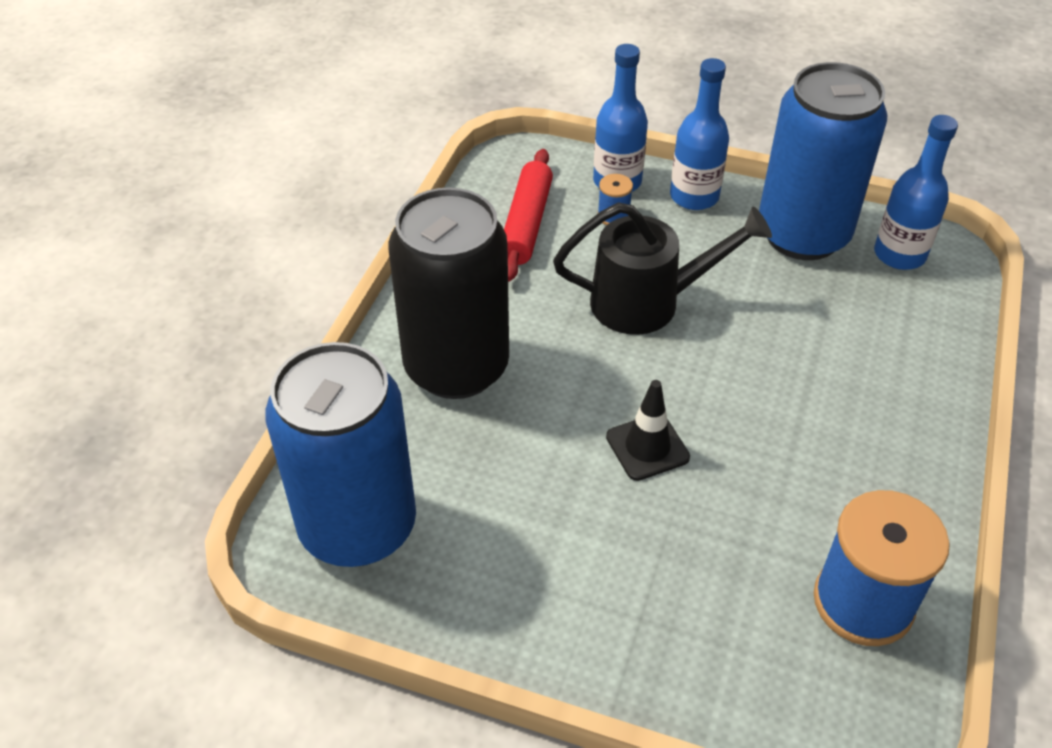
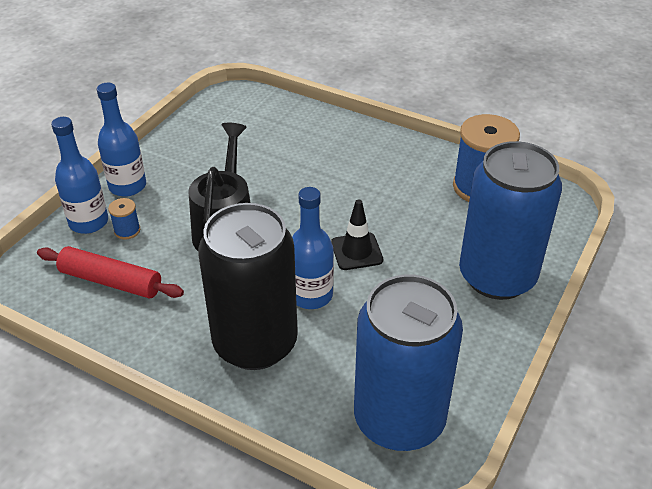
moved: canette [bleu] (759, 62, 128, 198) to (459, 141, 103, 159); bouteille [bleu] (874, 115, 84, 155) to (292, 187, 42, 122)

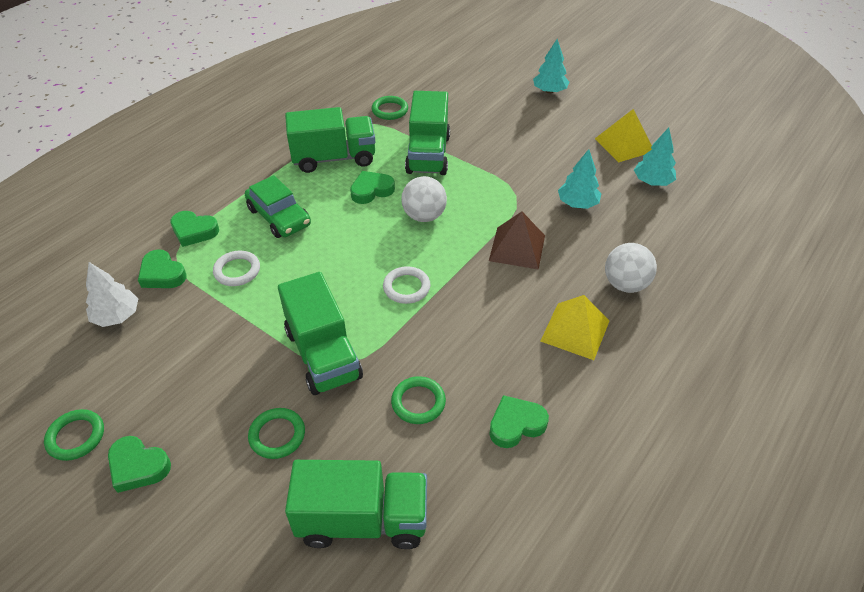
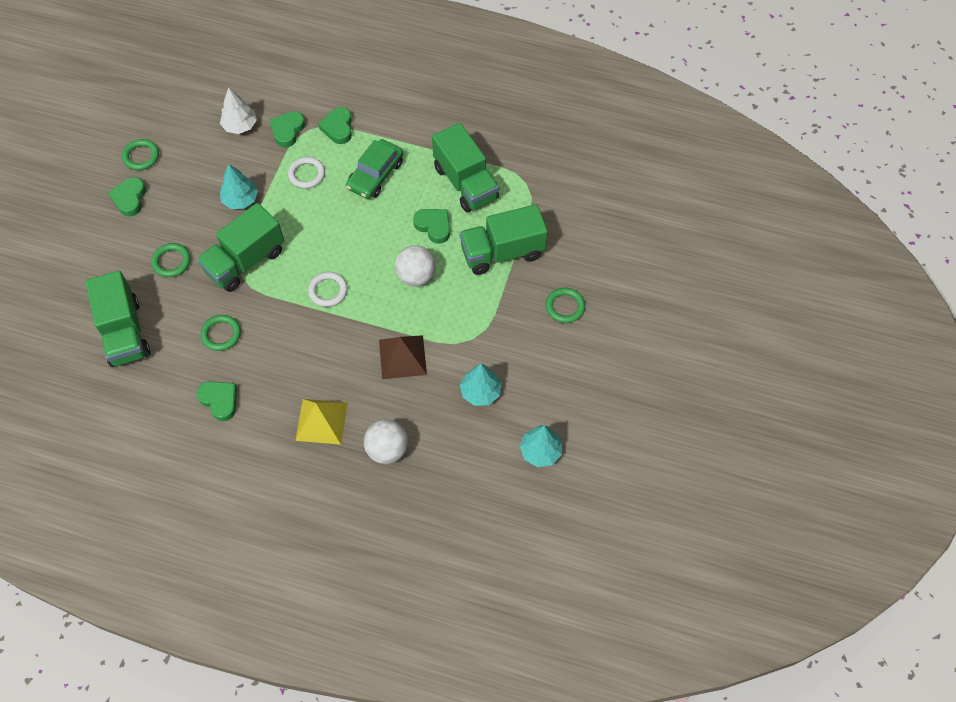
removed: pyramide [jaune] (595, 109, 57, 53)
moved: anneau [vert] (372, 96, 36, 24) to (546, 288, 39, 35); arbre [turquoise] (533, 39, 36, 54) to (220, 164, 38, 45)

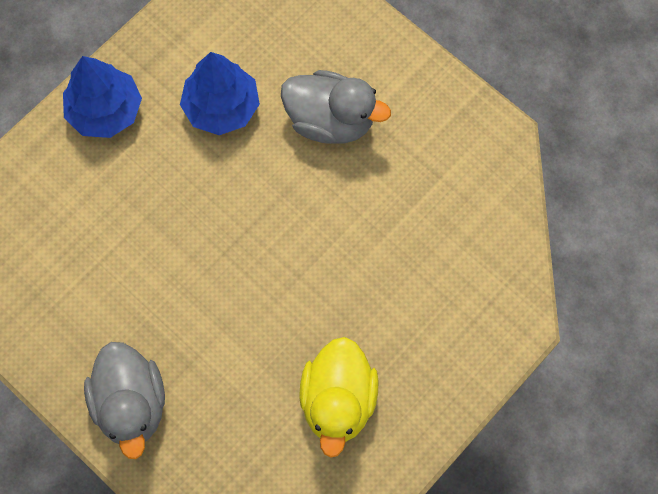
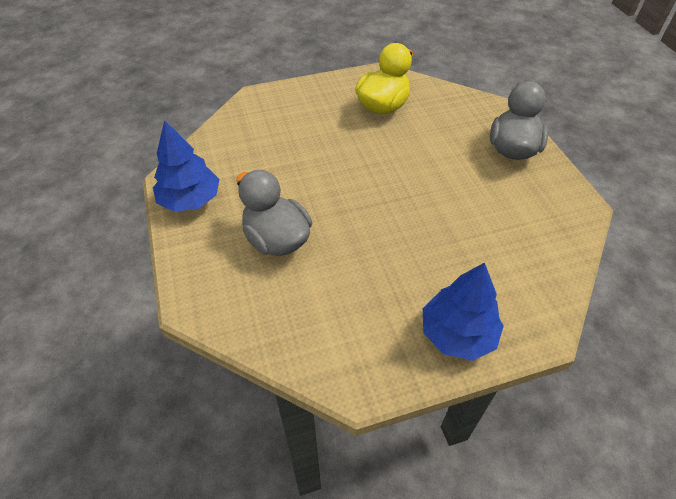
moved: arbre [bleu] (180, 52, 80, 83) to (153, 120, 66, 92)

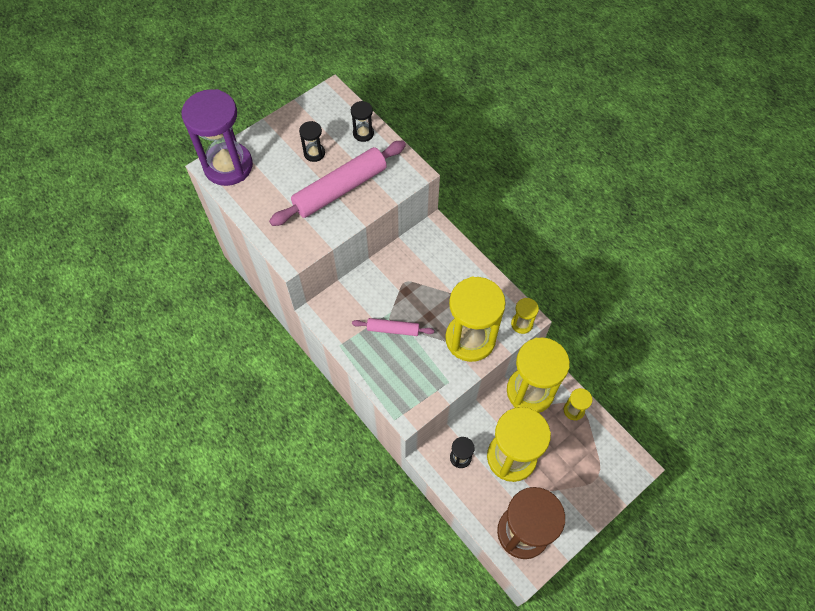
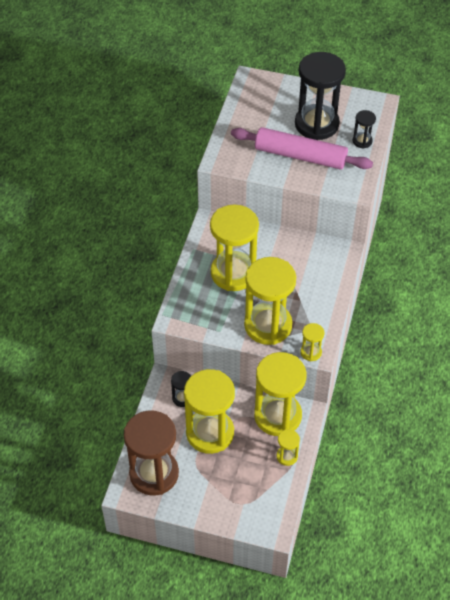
removed: sablier [violet] (181, 89, 72, 97)
replaced: rouleau à pâtisserie [rose] (352, 318, 82, 18) to sablier [jaune] (210, 204, 49, 87)
resized: sablier [noir] (299, 121, 26, 41) = (295, 52, 51, 88) x2.27

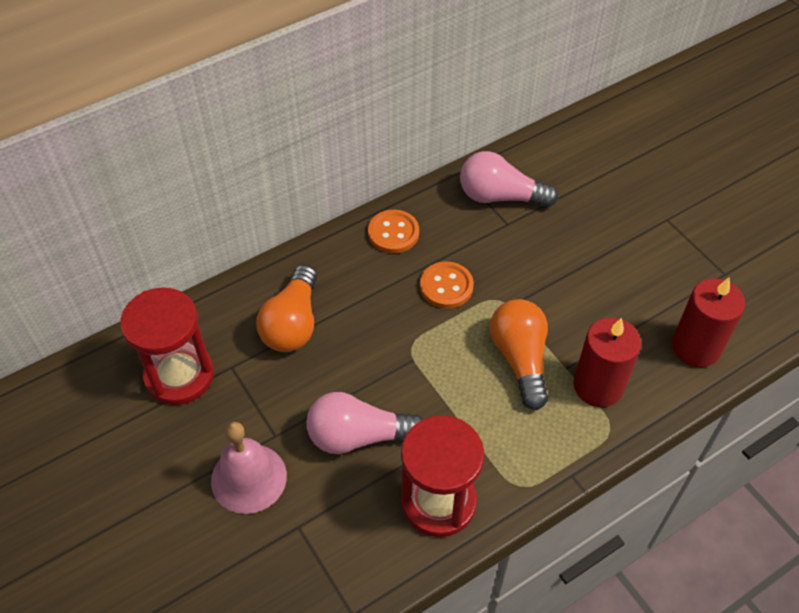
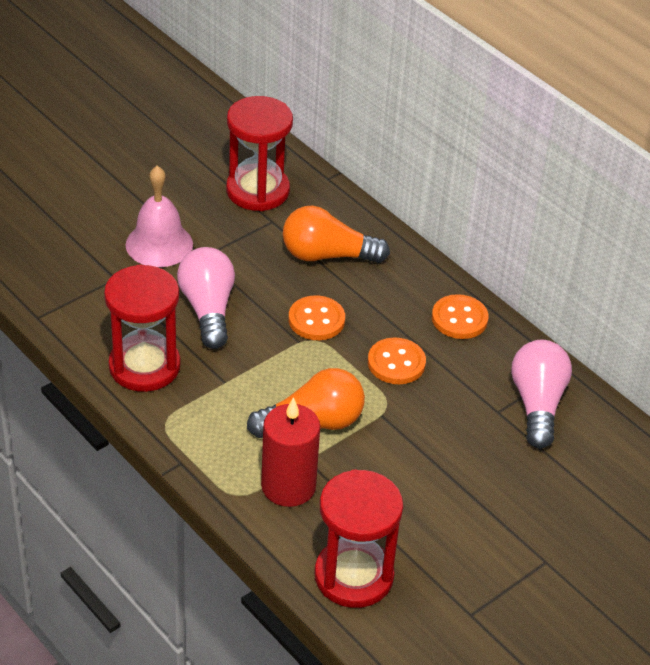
added: bouton [orange] (289, 295, 56, 45)
replaced: bougie [rouge] (672, 277, 73, 90) to sablier [rouge] (314, 469, 89, 139)

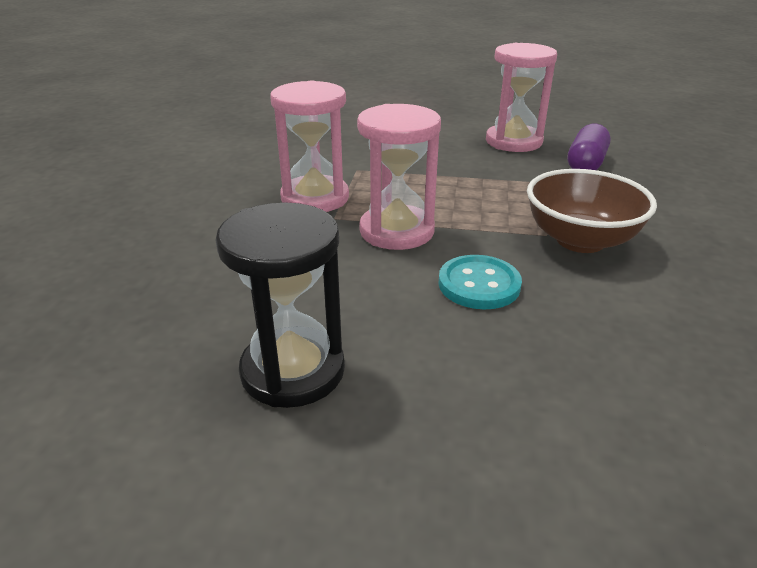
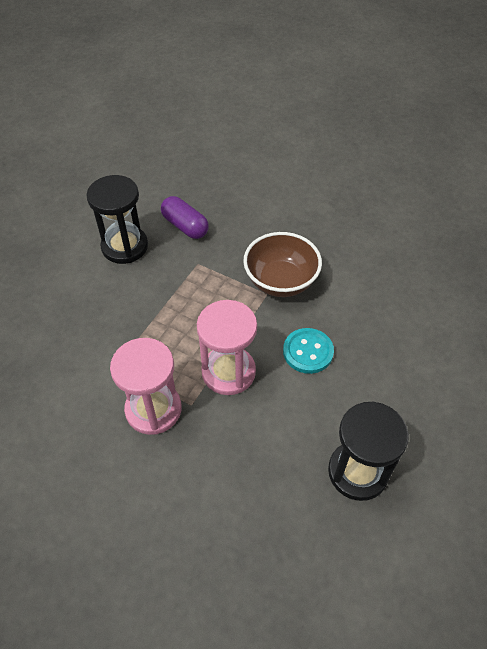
recoloured: sablier [rose] (486, 43, 71, 109) to sablier [noir] (86, 175, 62, 89)

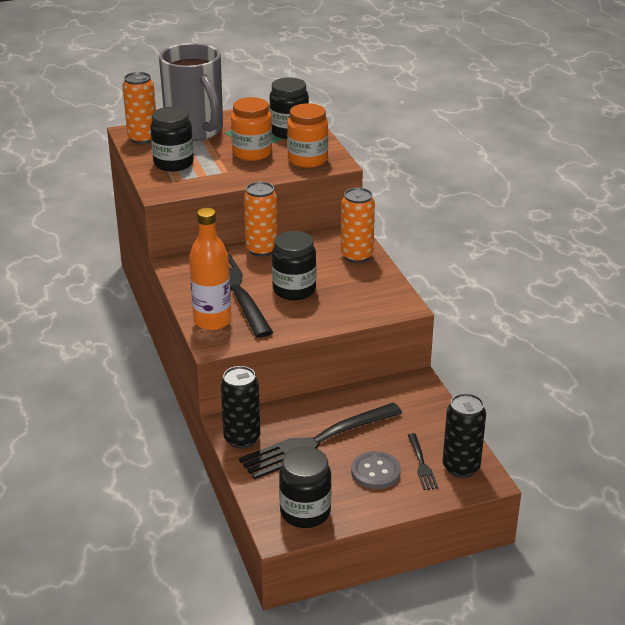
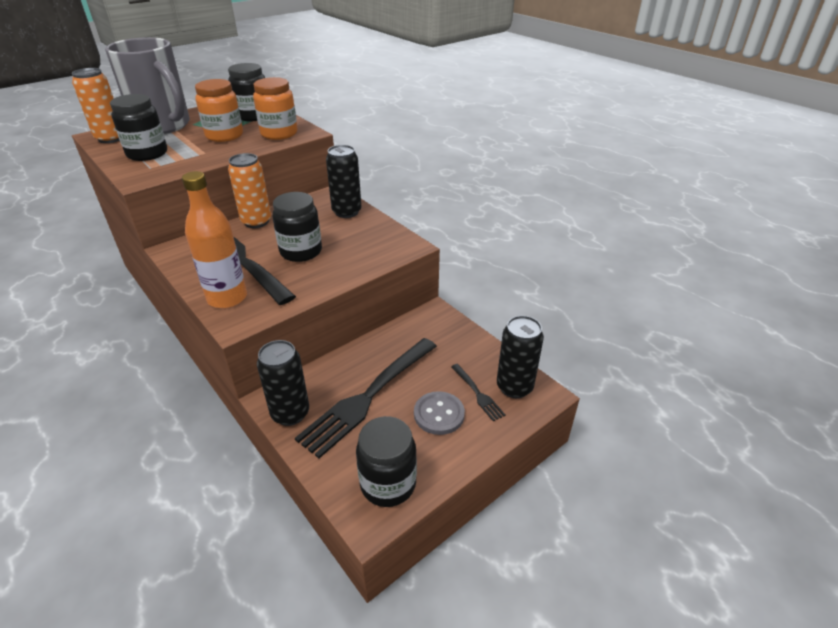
recoloured: canette [orange] (341, 188, 34, 75) to canette [noir] (326, 145, 36, 73)

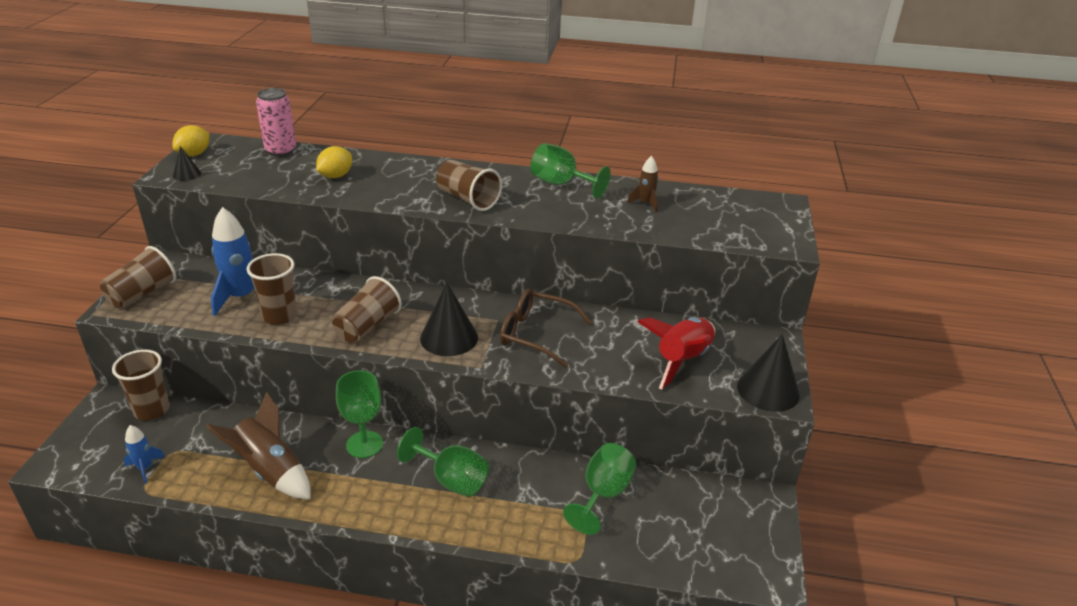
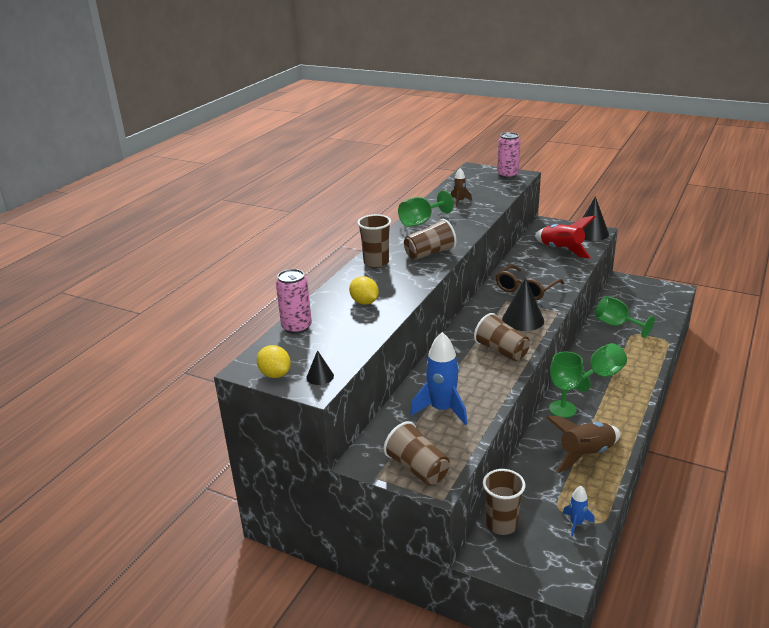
added: canette [rose] (497, 132, 24, 47)
moved: gobelet [marron] (247, 253, 50, 72) to (357, 214, 34, 54)

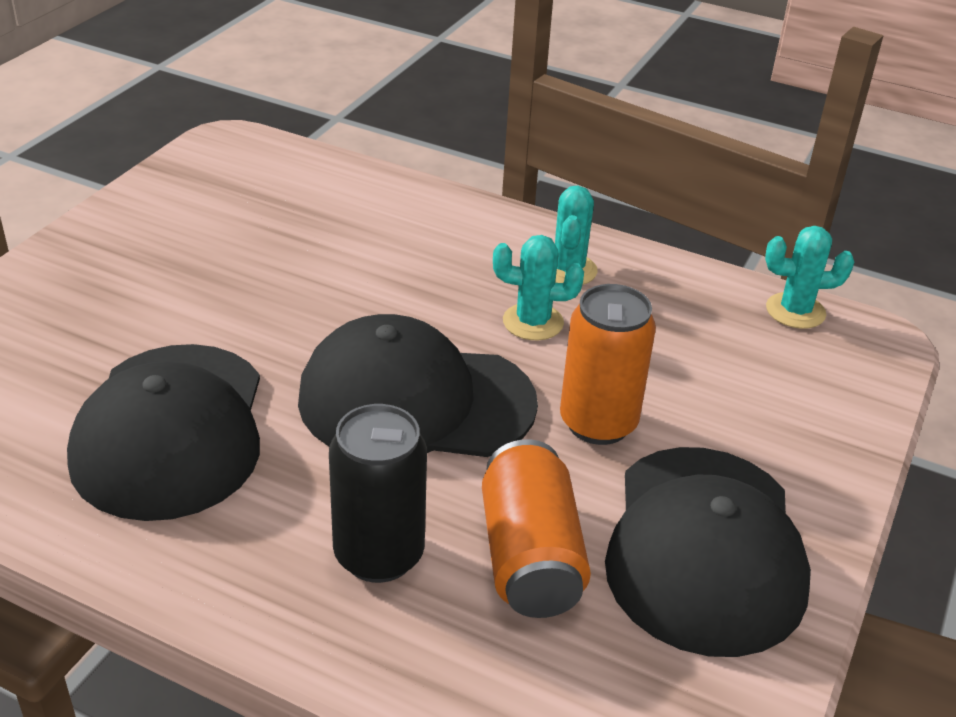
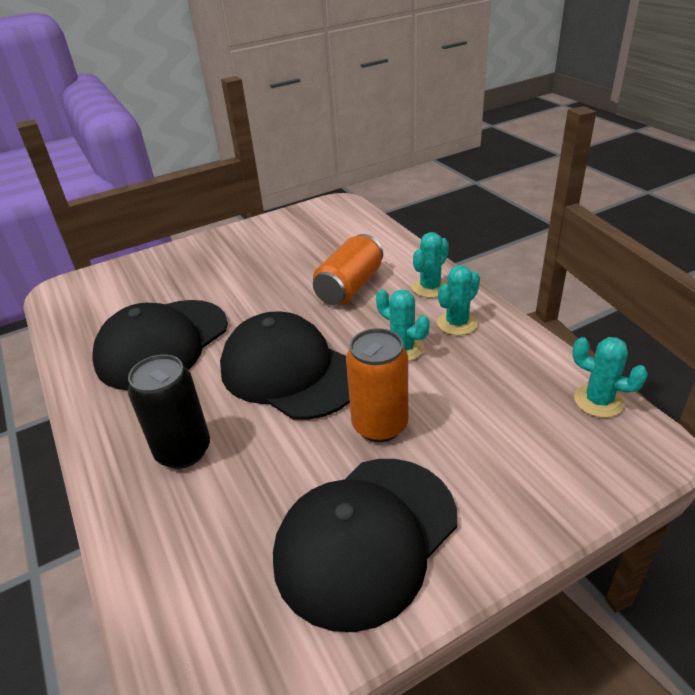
added: cactus [turquoise] (412, 232, 37, 66)
moved: canette [orange] (482, 439, 109, 179) to (313, 234, 70, 71)

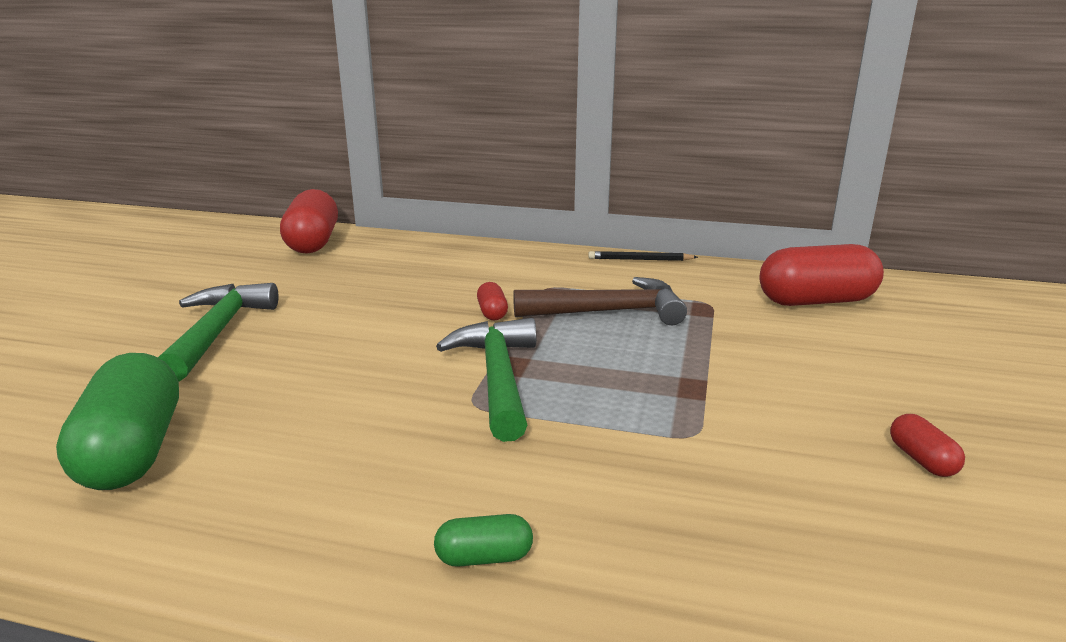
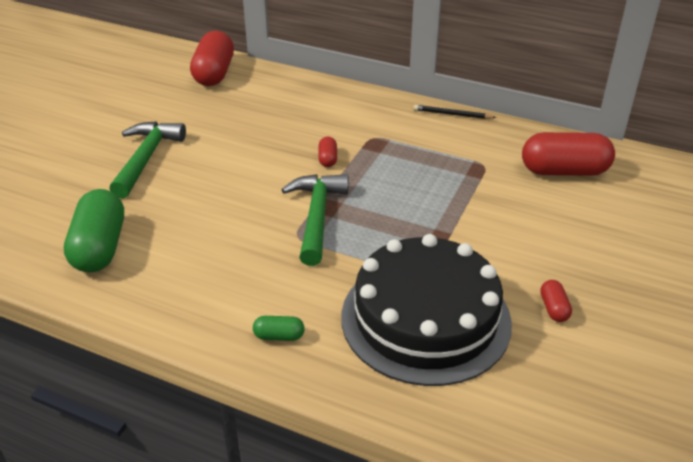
removed: marteau [marron] (513, 277, 174, 48)
added: gâteau [noir] (341, 234, 171, 152)

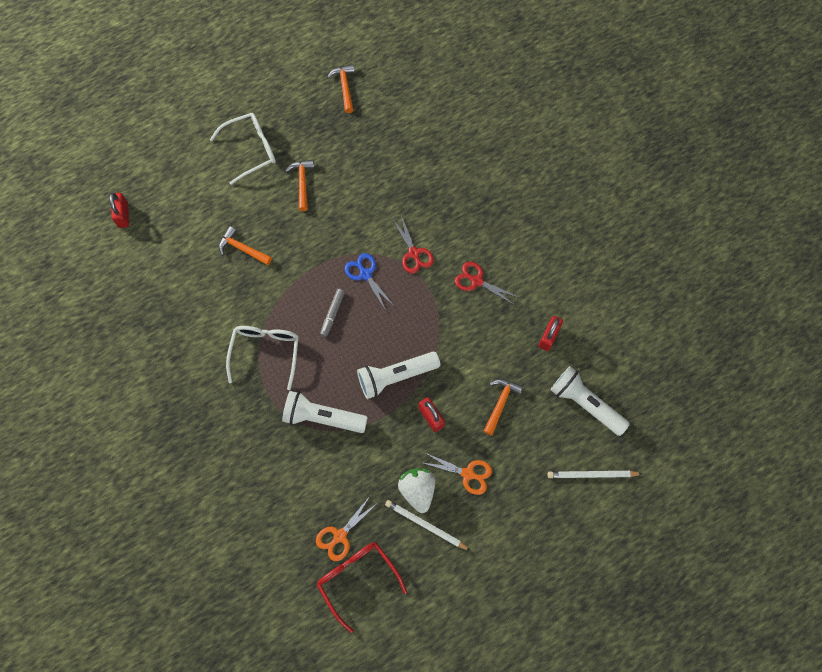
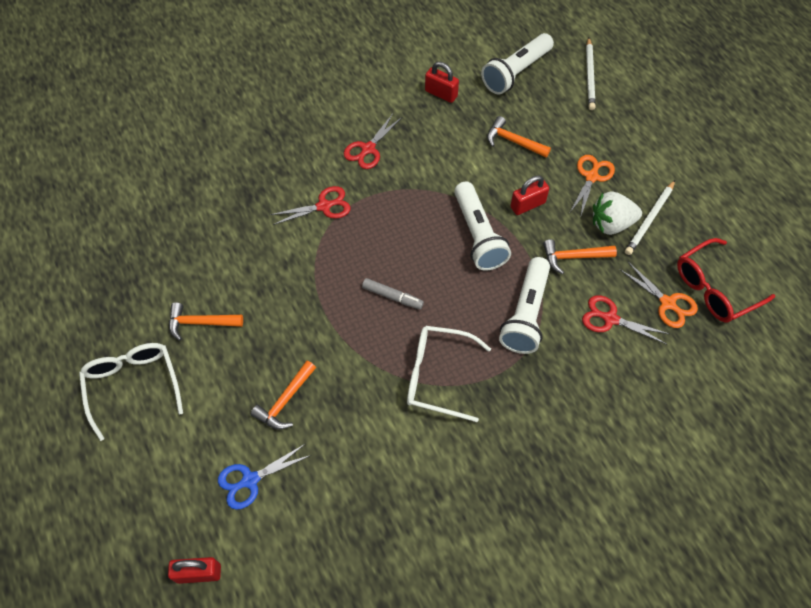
added: ciseaux [rouge] (582, 295, 87, 49)
moved: marteau [orange] (327, 64, 28, 49) to (543, 239, 74, 35); ciseaux [bleu] (345, 253, 50, 57) to (218, 444, 93, 66)

